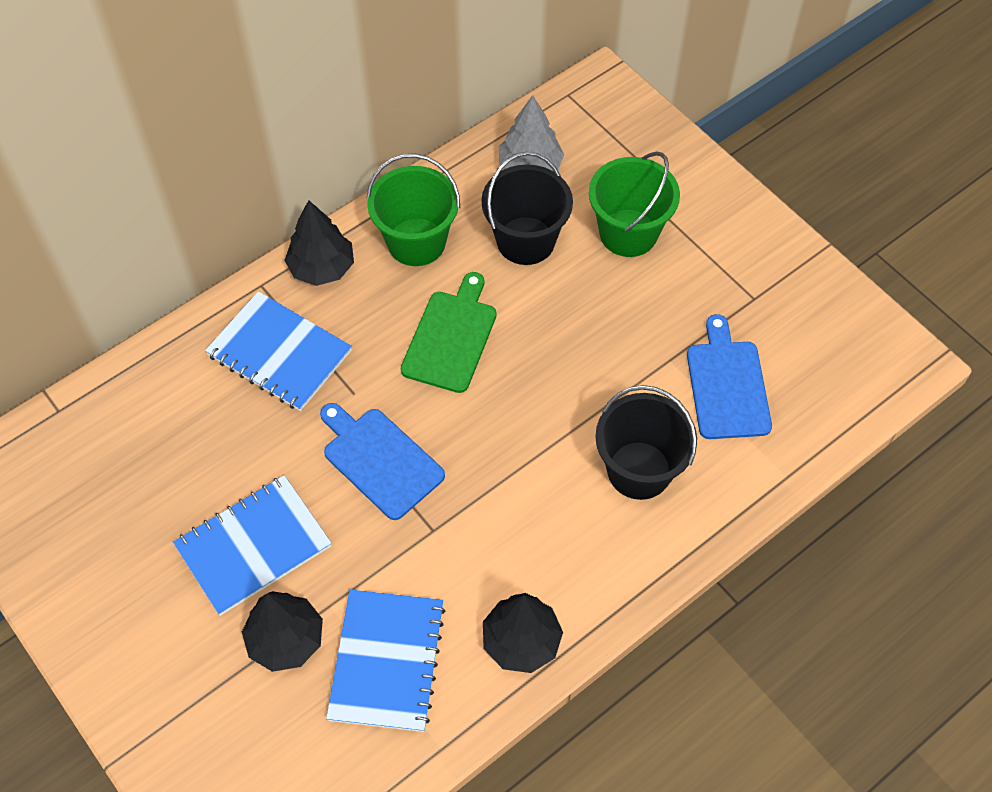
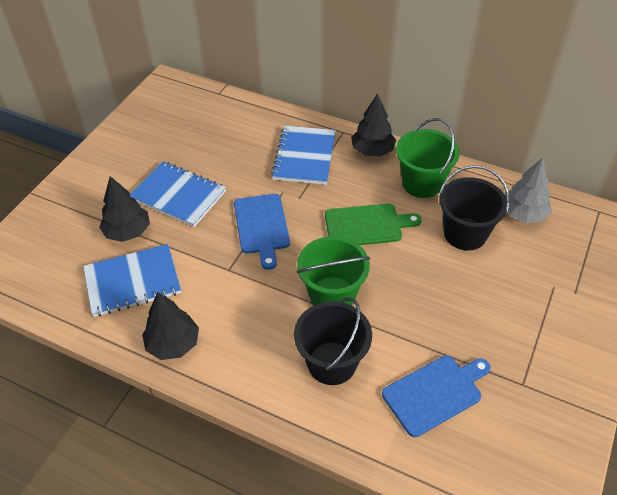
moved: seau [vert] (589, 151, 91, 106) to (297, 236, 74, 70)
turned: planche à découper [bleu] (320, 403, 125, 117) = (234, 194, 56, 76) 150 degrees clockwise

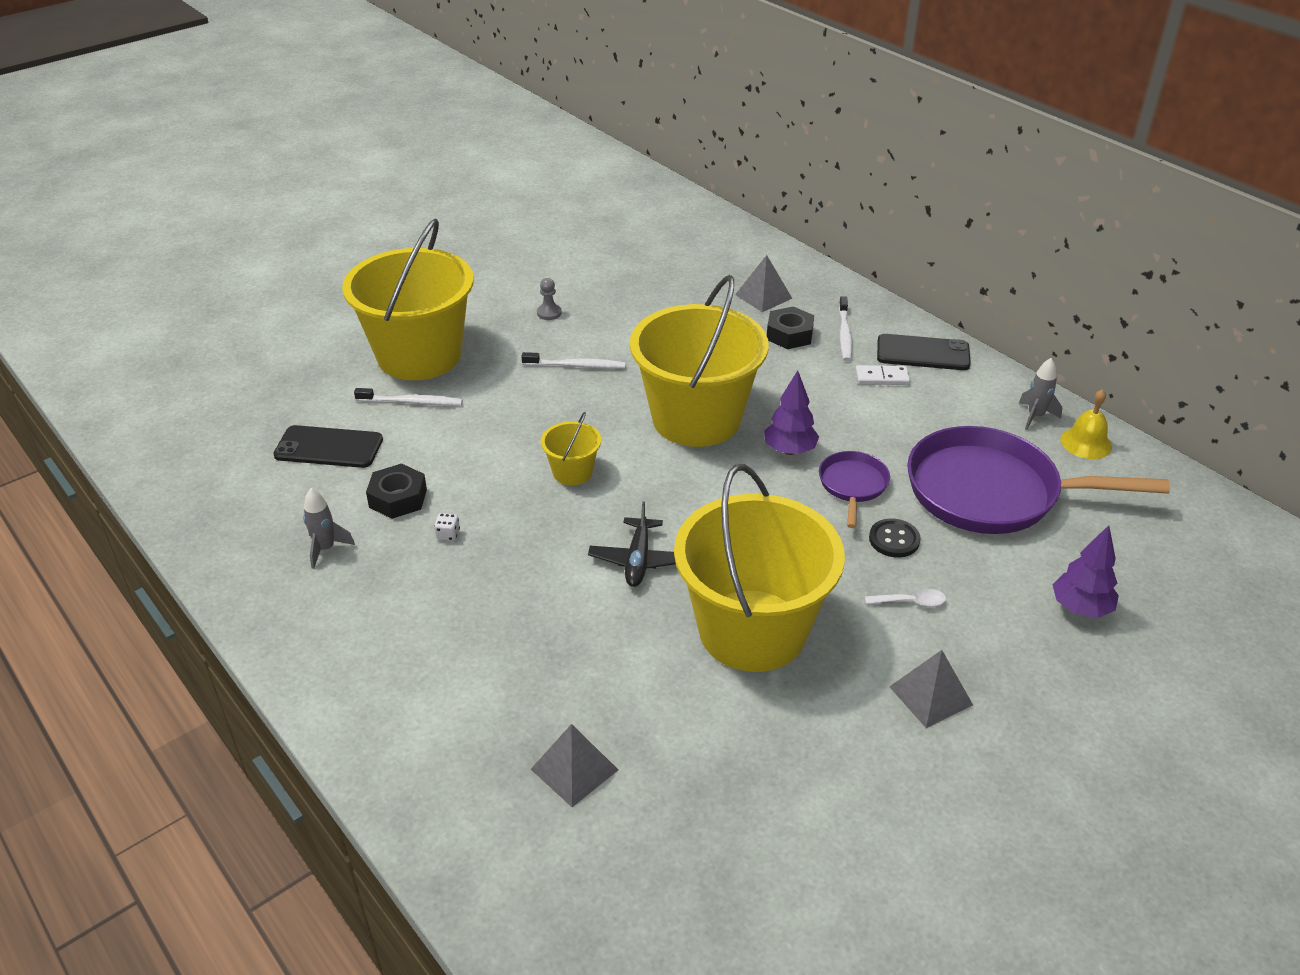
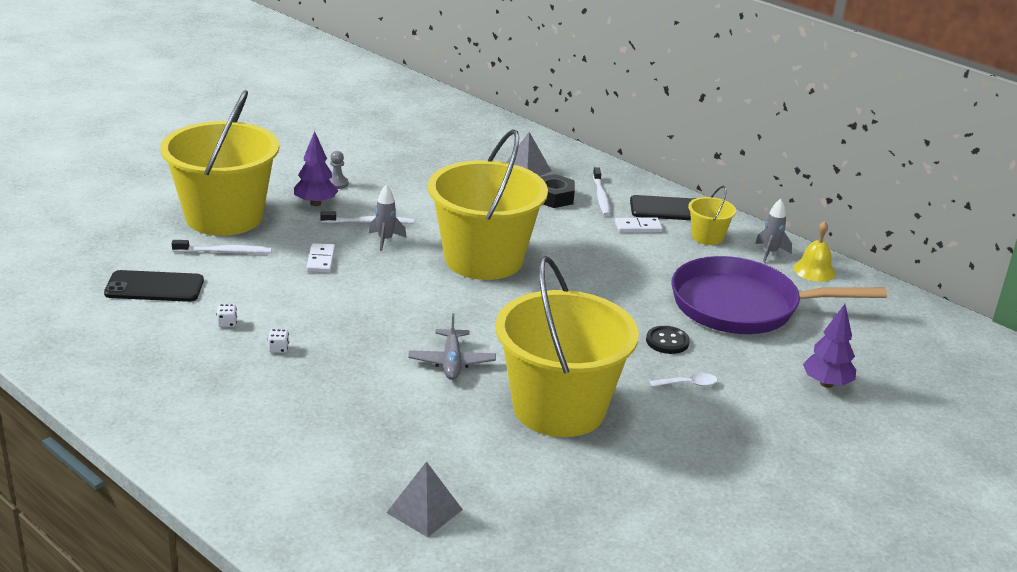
removed: poêle [violet] (819, 451, 71, 77); pyramide [gris] (889, 650, 84, 78)
added: domino [blanc] (307, 243, 28, 30)
moved: fusée [gris] (303, 488, 52, 81) to (369, 185, 38, 66); seau [jaune] (541, 412, 60, 73) to (688, 186, 48, 59); arbre [violet] (764, 370, 55, 85) to (294, 131, 45, 75)
replaced: écrou [noir] (366, 463, 61, 56) to dé [blanc] (217, 304, 20, 23)
recoloured: avion [noir] (588, 501, 88, 86) to avion [gris] (408, 313, 88, 67)

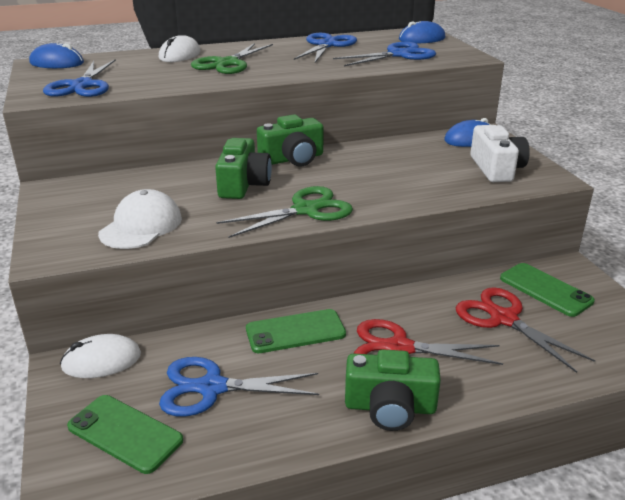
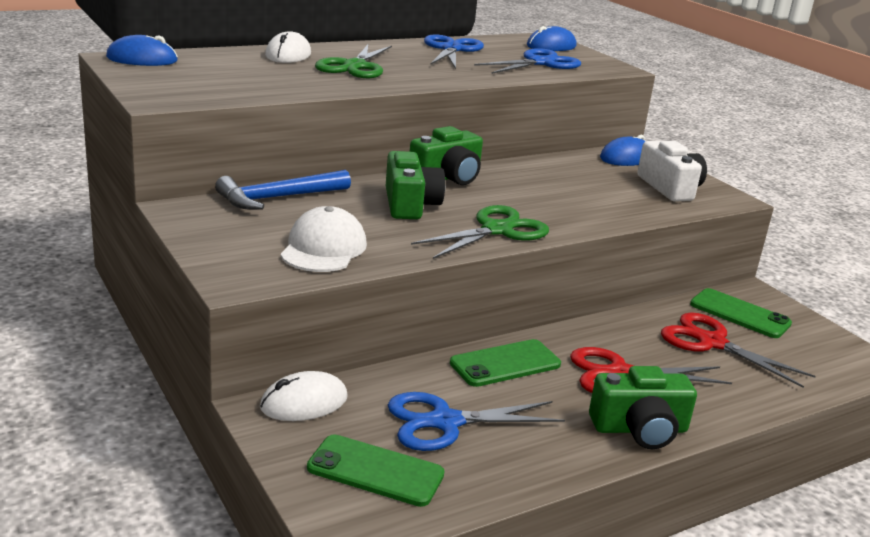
removed: ciseaux [bleu] (43, 59, 73, 38)
added: marteau [bleu] (215, 170, 136, 40)

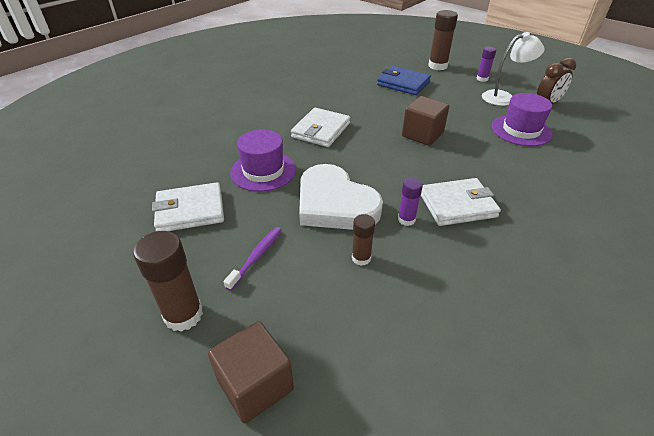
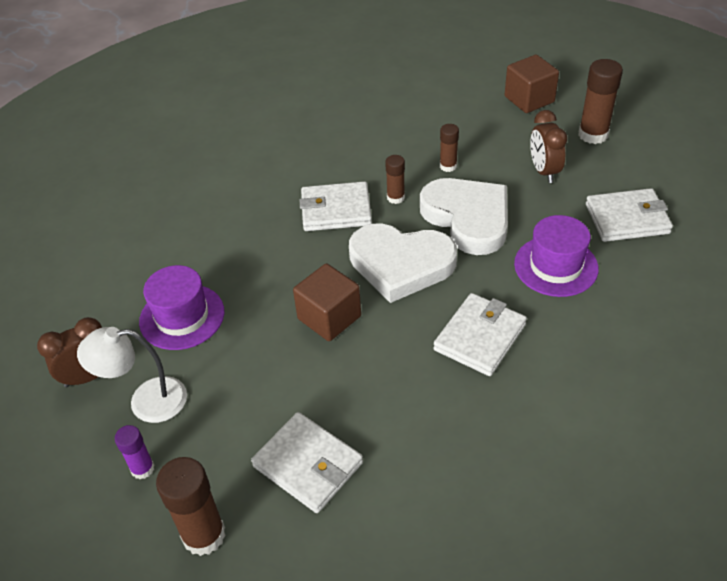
added: cœur [blanc] (349, 223, 108, 80)
replaced: brosse à dents [violet] (224, 227, 58, 64) to réveil [marron] (530, 110, 37, 73)
recoloured: portefeuille [bleu] (377, 66, 54, 29) to portefeuille [blanc] (251, 412, 112, 101); bâton de colle [violet] (398, 177, 25, 49) to bâton de colle [marron] (385, 155, 20, 49)

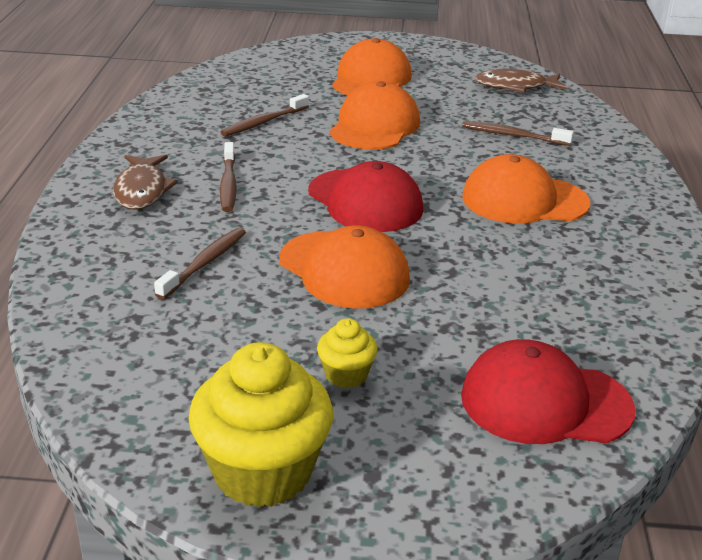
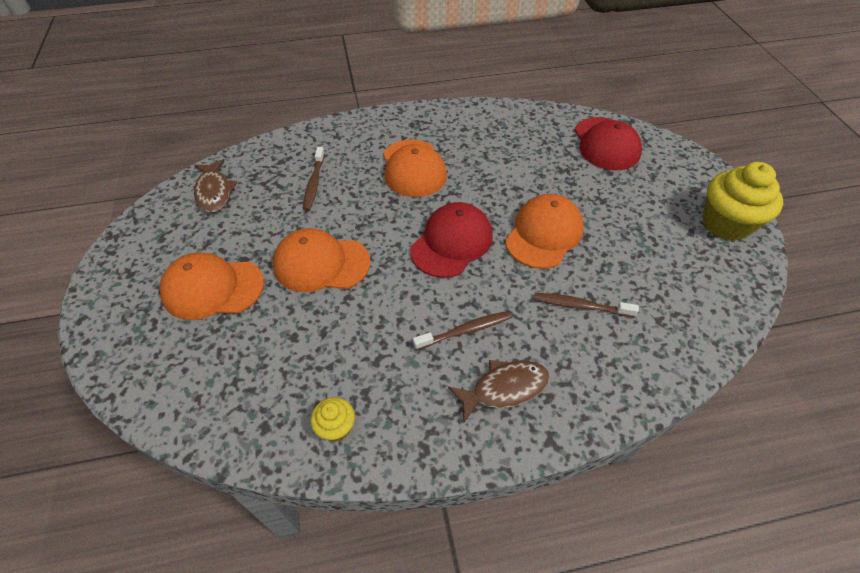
removed: brosse à dents [marron] (220, 94, 89, 42)
moved: muffin [jaune] (317, 318, 61, 70) to (310, 397, 45, 45)

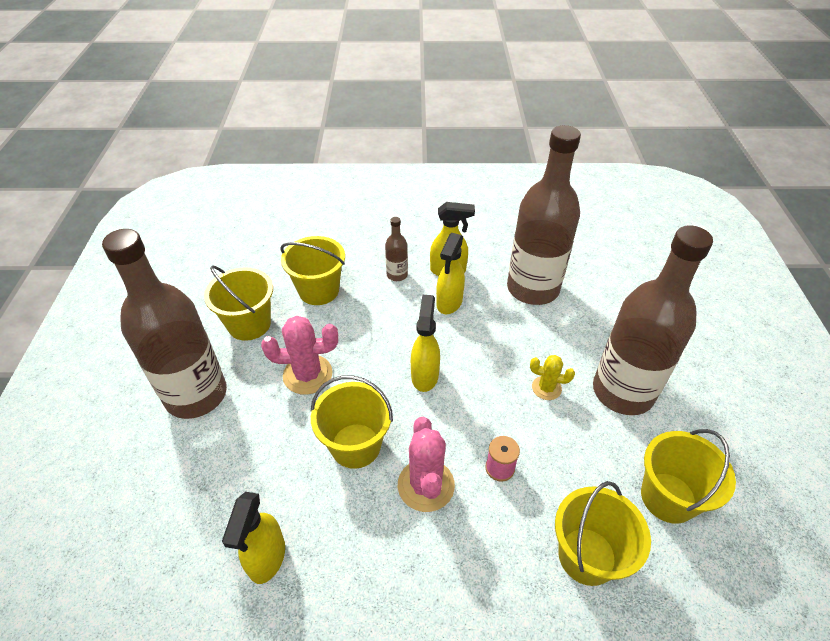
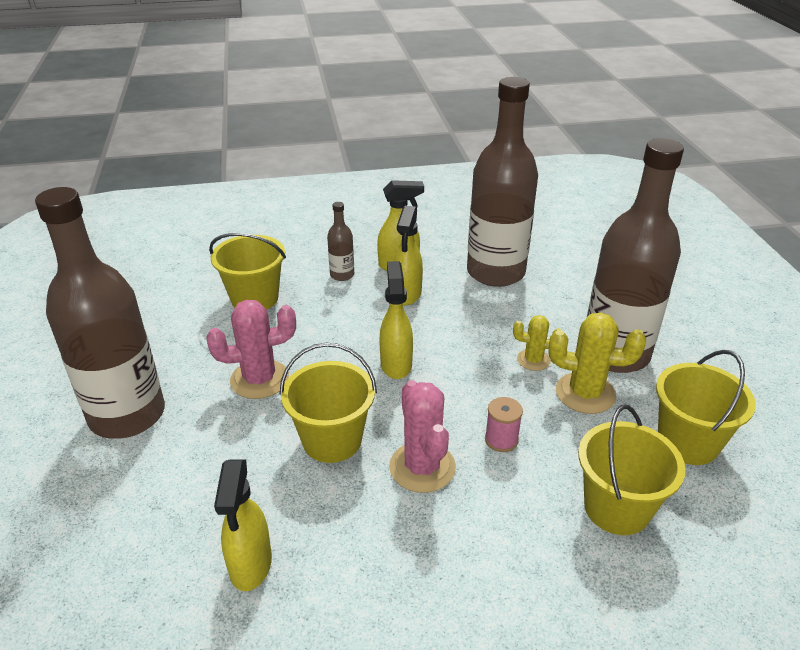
removed: seau [jaune] (204, 265, 69, 76)
added: cactus [jaune] (548, 312, 98, 102)

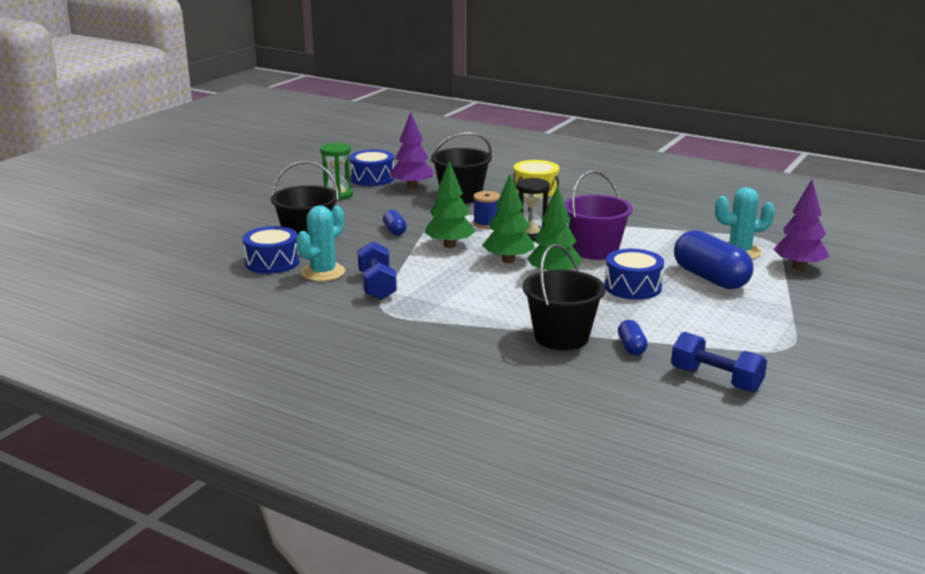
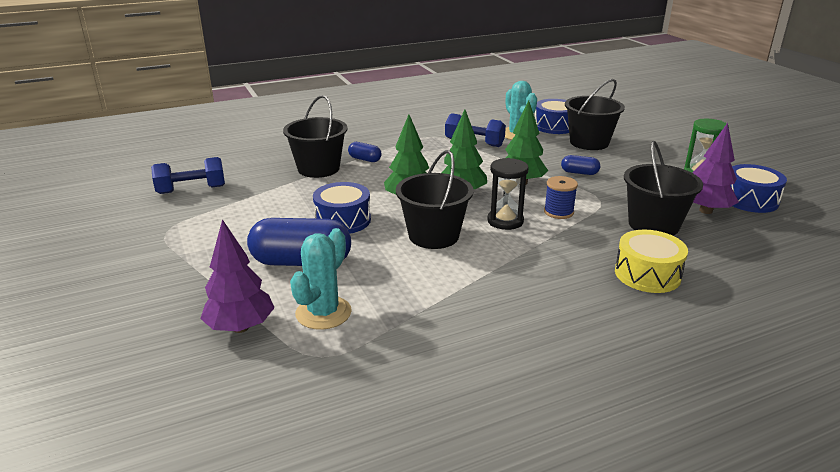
moved: gélule [bleu] (618, 320, 29, 35) to (348, 142, 34, 20)
recoloured: seau [violet] (564, 170, 69, 90) to seau [noir] (396, 150, 78, 99)

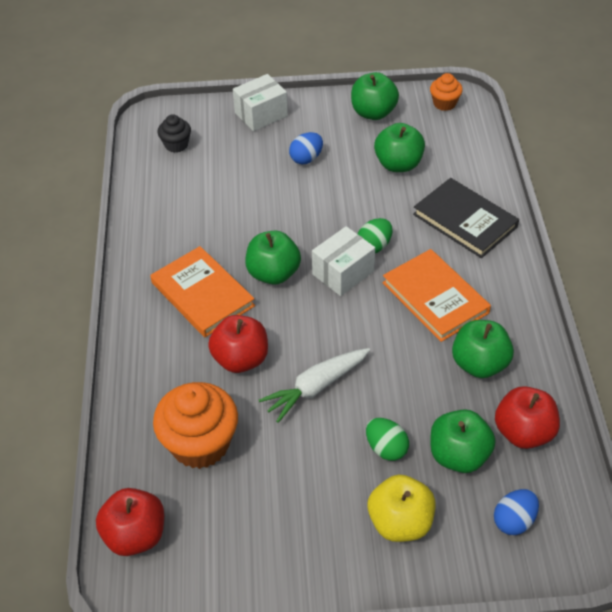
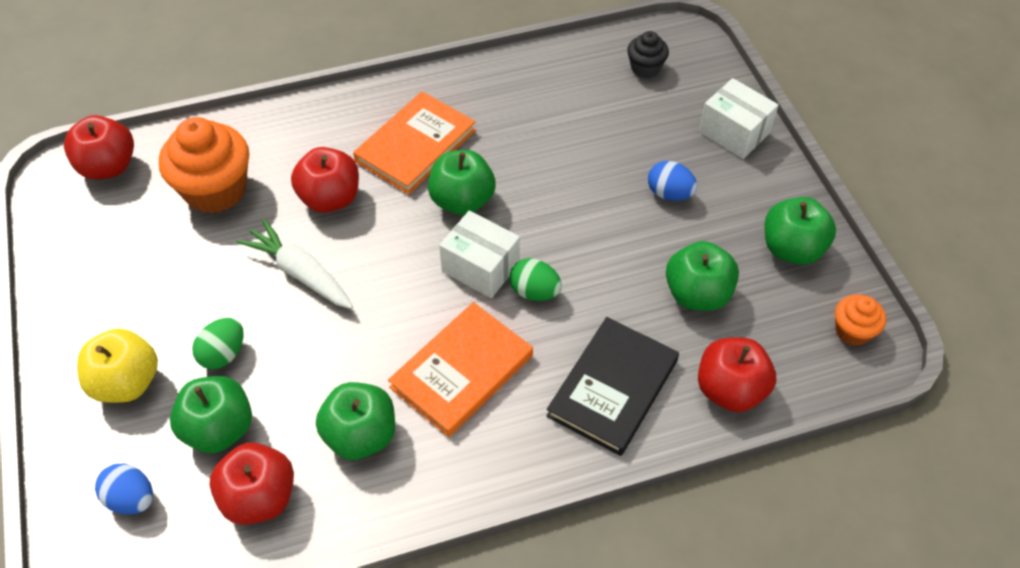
added: pomme [rouge] (698, 338, 78, 74)

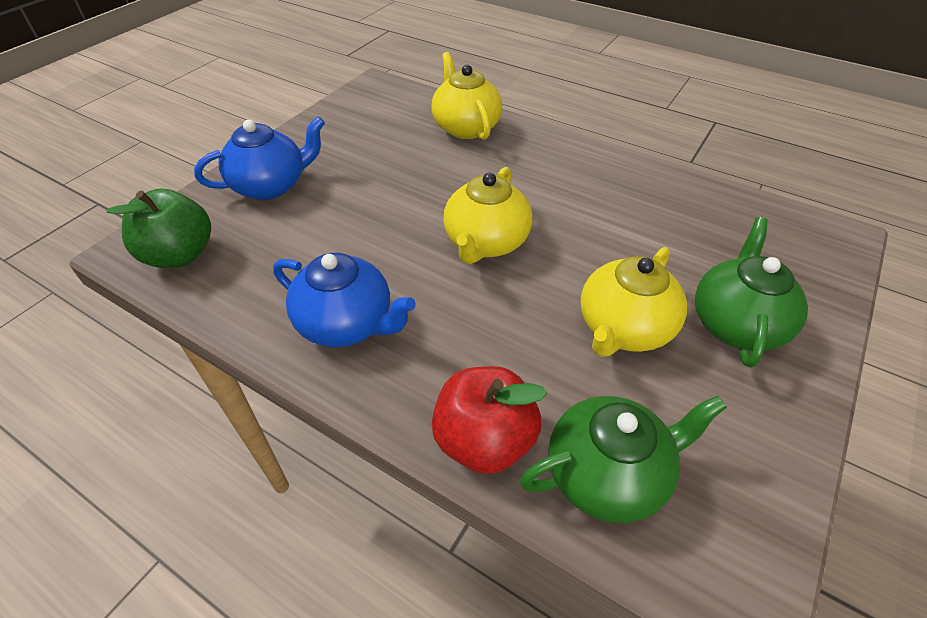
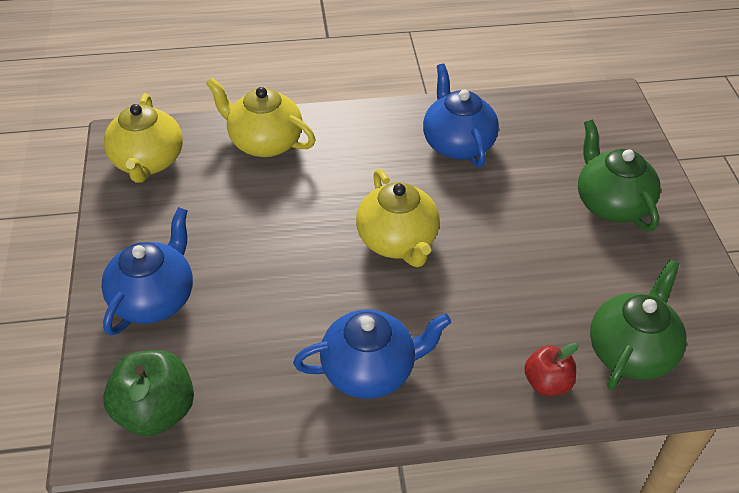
added: théière [bleu] (423, 64, 76, 103)
moved: théière [jaune] (581, 247, 106, 110) to (104, 93, 79, 90)
resized: pomme [rouge] (431, 366, 117, 108) = (524, 343, 54, 53) x0.61

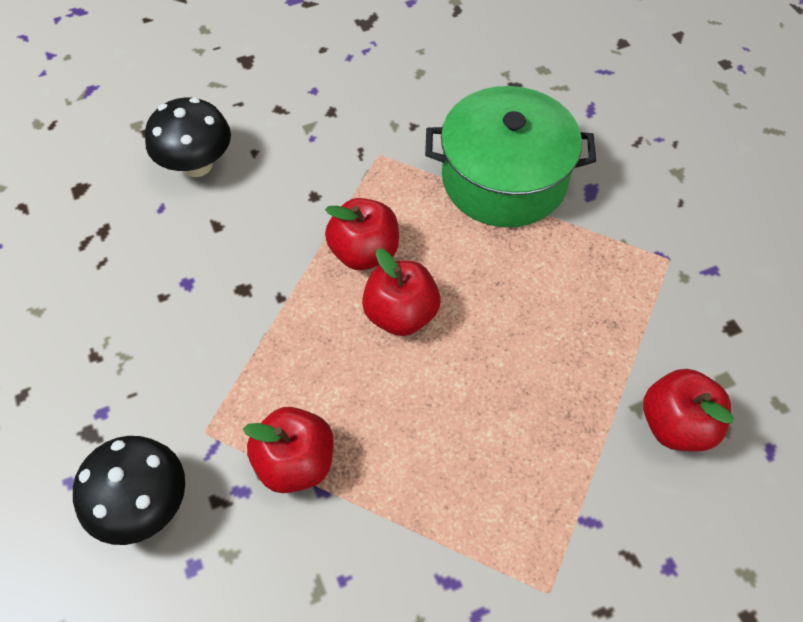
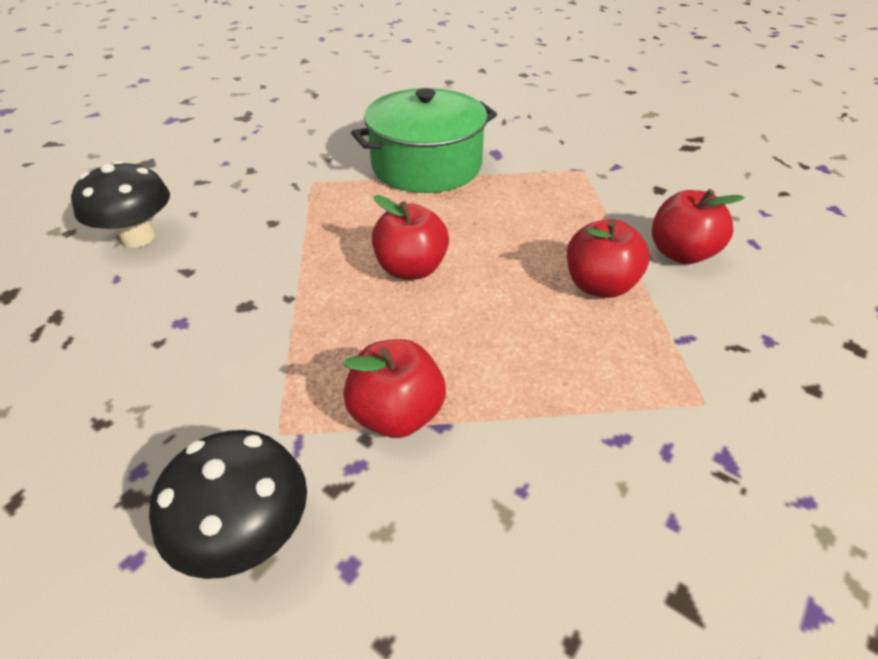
moved: pomme [rouge] (325, 198, 74, 72) to (567, 219, 82, 79)

